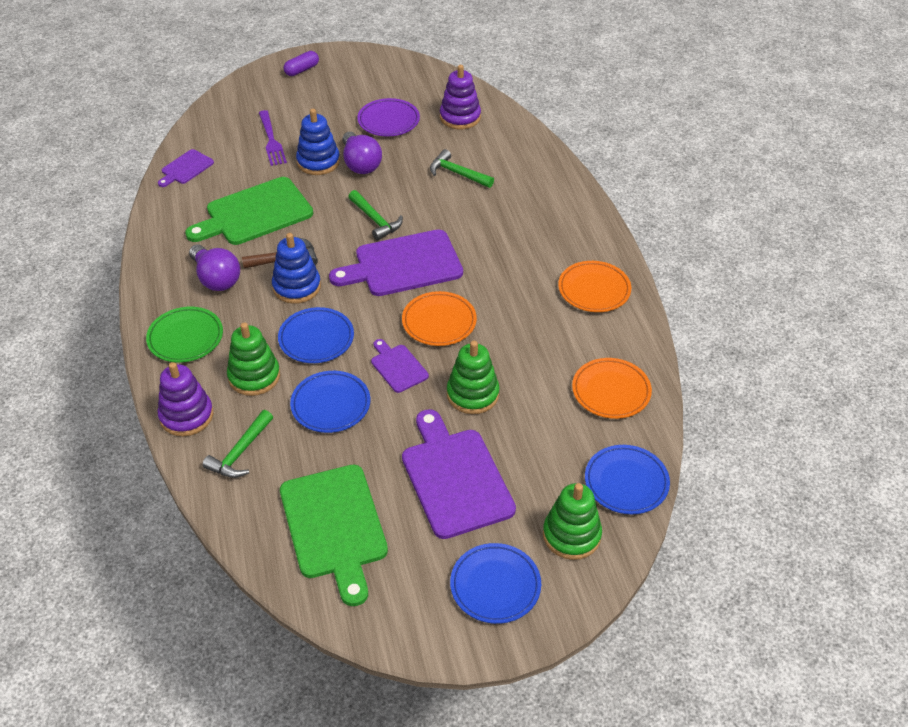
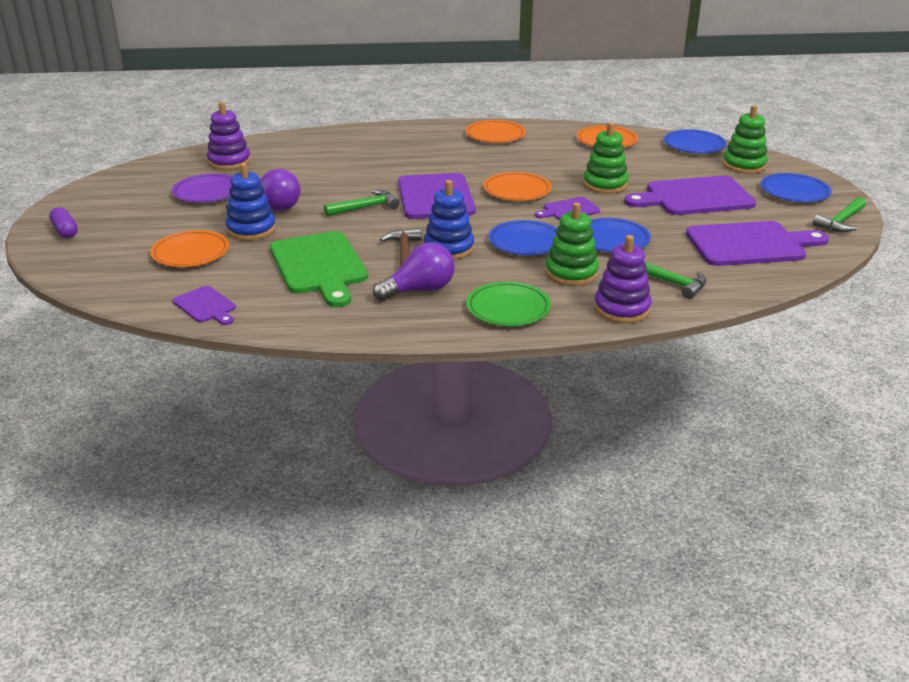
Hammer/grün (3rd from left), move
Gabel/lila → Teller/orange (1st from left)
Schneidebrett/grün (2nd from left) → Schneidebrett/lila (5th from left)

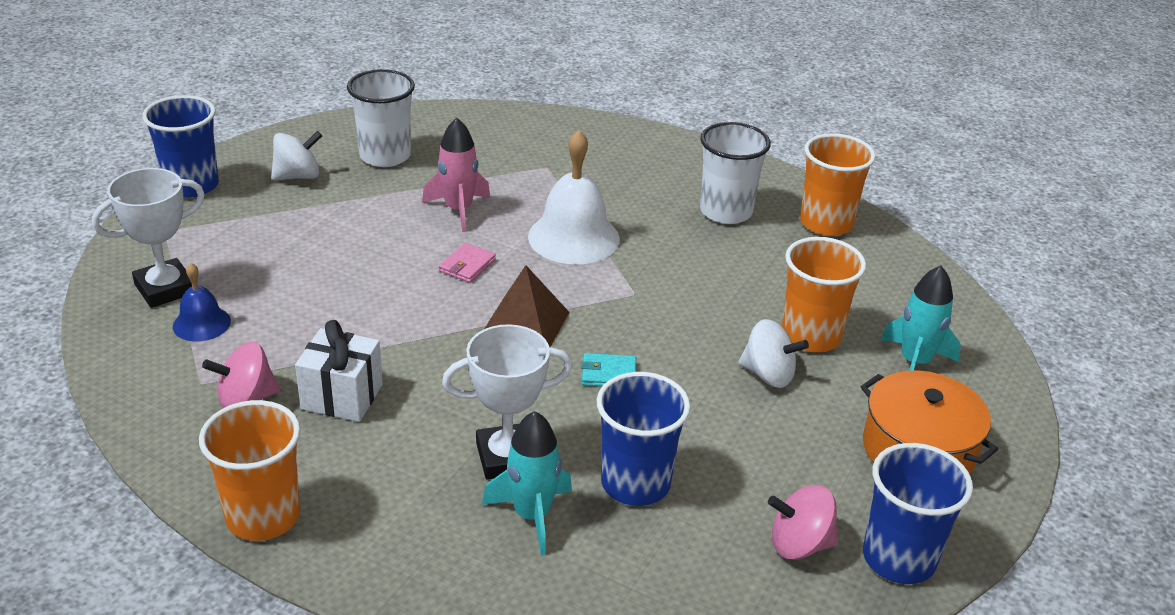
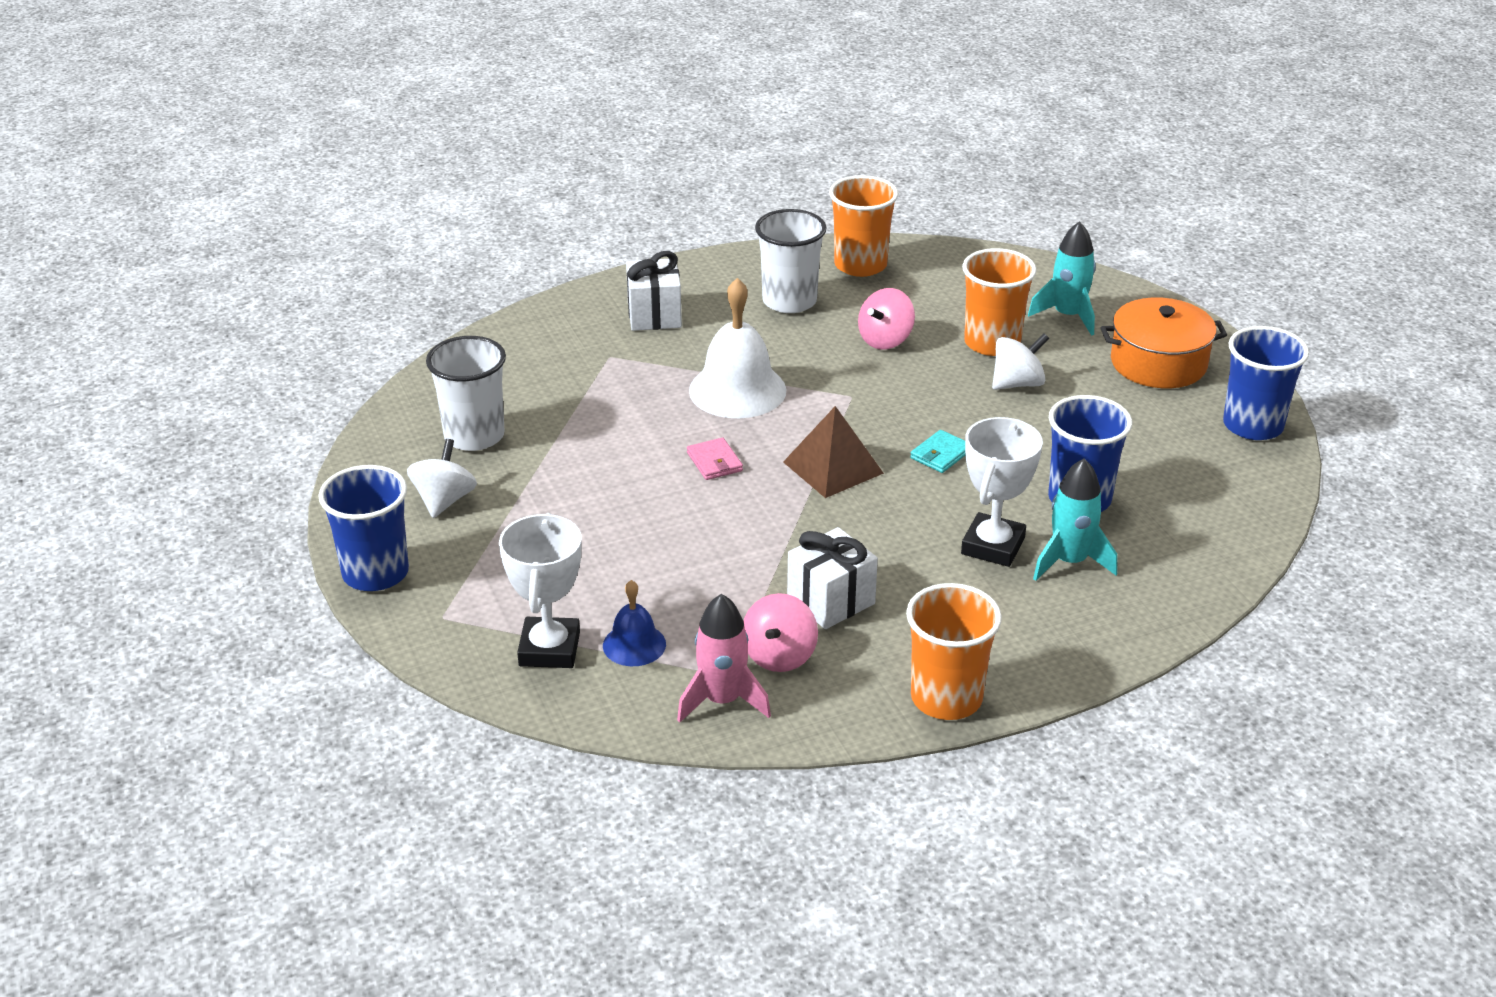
- → Geschenk/weiß (1st from left)
Rakete/rosa, move
Kreisel/rosa (2nd from left), move

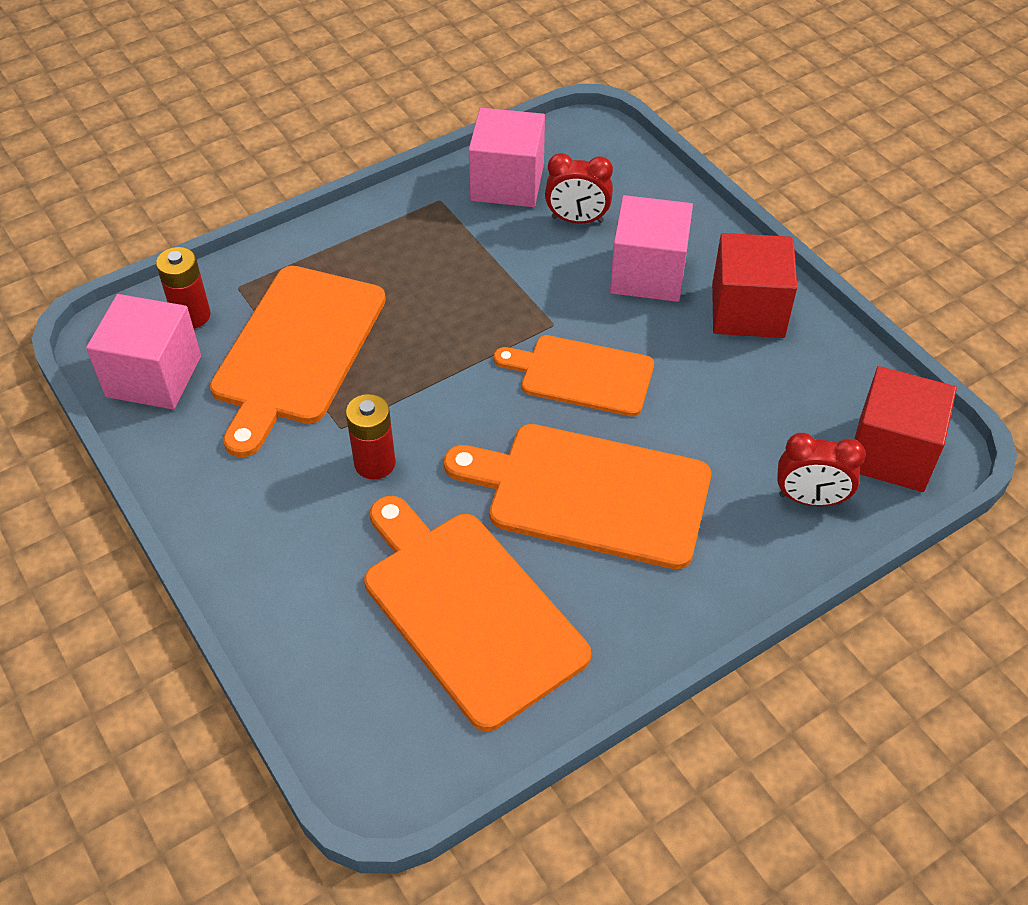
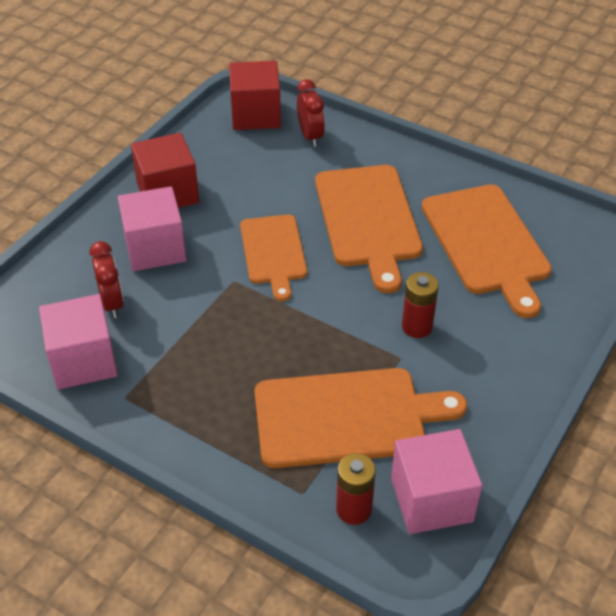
Schneidebrett/orange (2nd from left in the first image) → Schneidebrett/orange (4th from left), 45 degrees counterclockwise

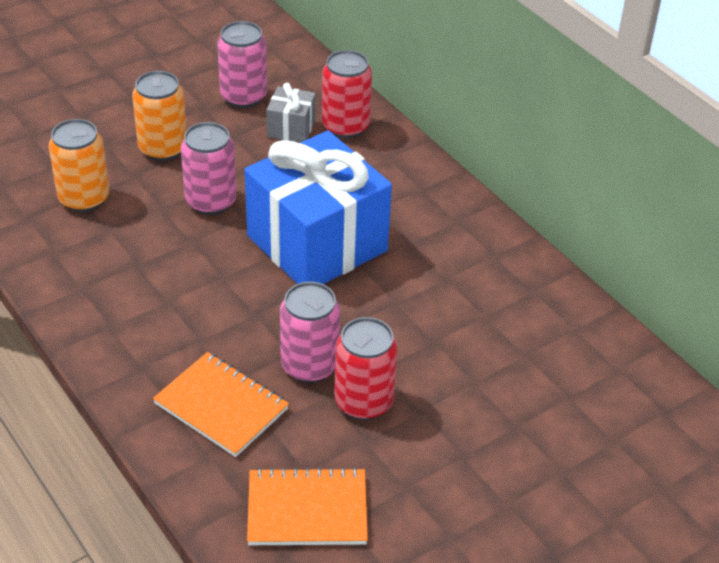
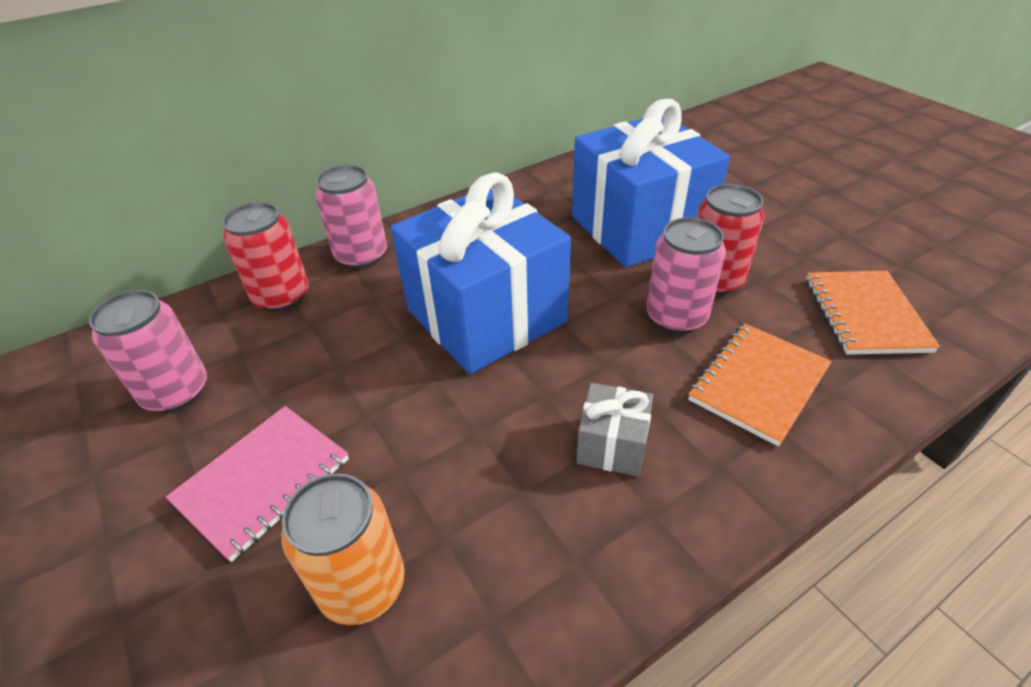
- → Geschenk/blau (2nd from left)
Dose/rosa (1st from left in the first image) → Dose/rosa (2nd from left), move
Geschenk/grau, move
Dose/orange (2nd from left) → Notizbuch/rosa

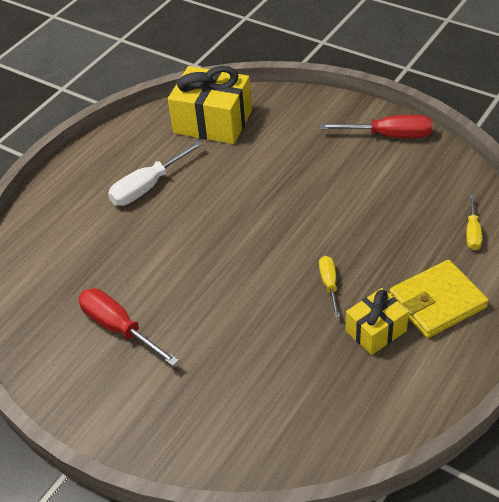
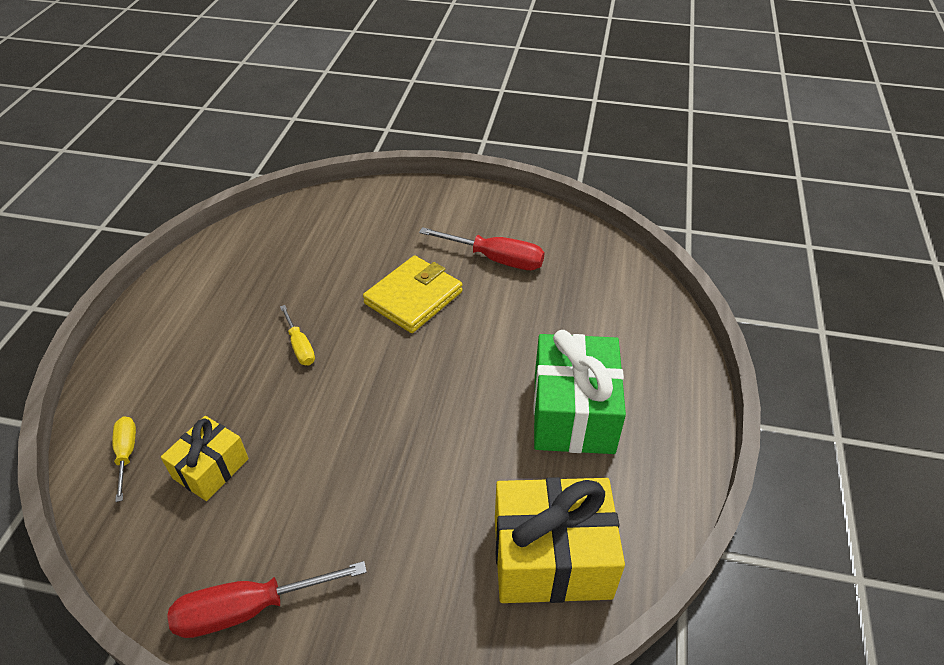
Geschenk/gelb (2nd from left in the first image) → Geschenk/gelb (1st from left), move
Geldbörse/gelb, move
Schraubenzieher/weiß → Geschenk/grün

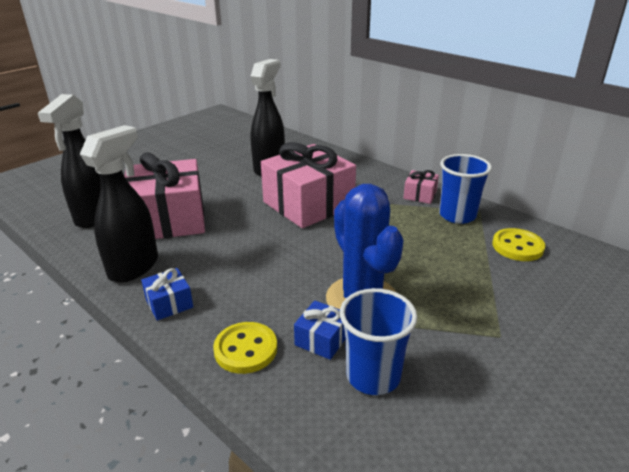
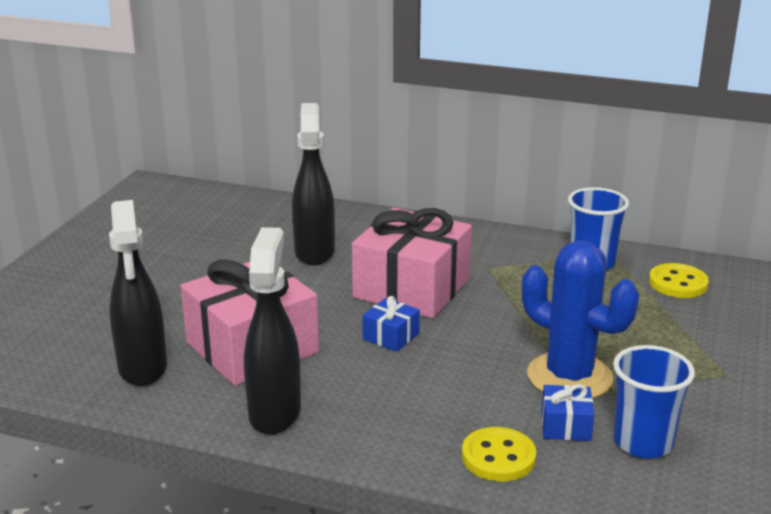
Geschenk/rosa (3rd from left) → -
Geschenk/blau (1st from left), move

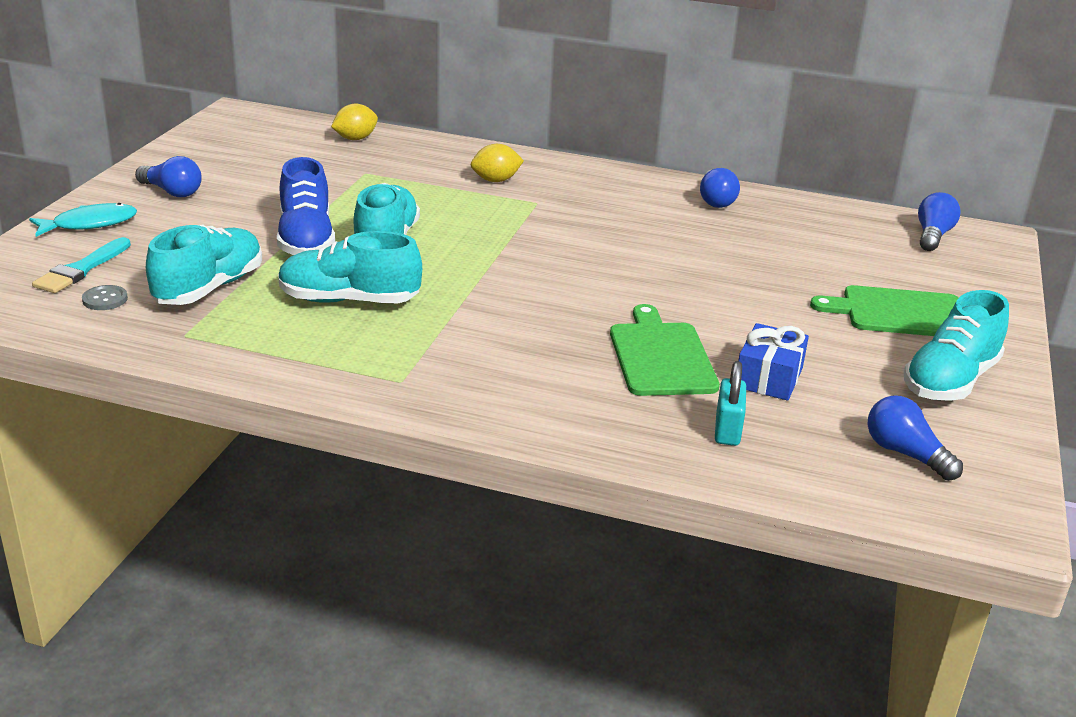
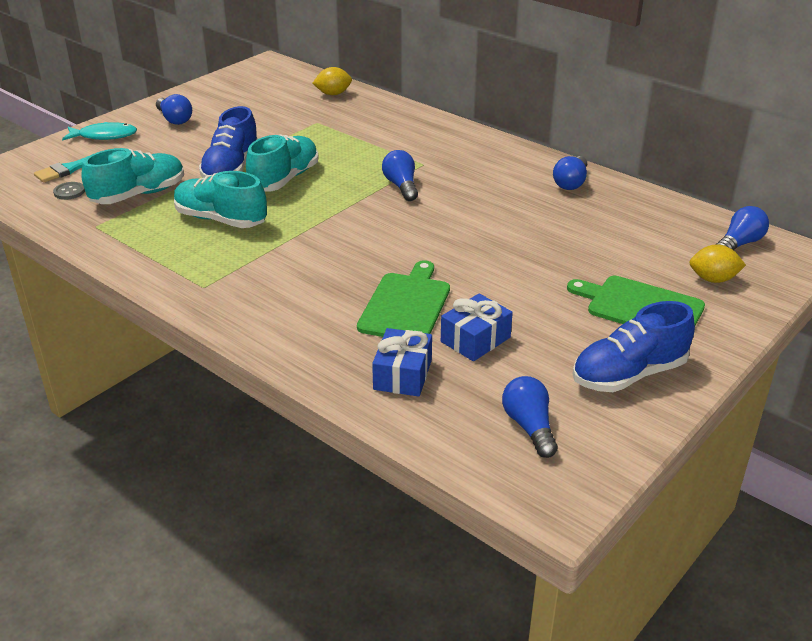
- → Glühbirne/blau (2nd from left)
Zitrone/gelb (2nd from left), move
Vorhängeschloss/türkis → Geschenk/blau (1st from left)
Schuh/türkis (4th from left) → Schuh/blau (2nd from left)

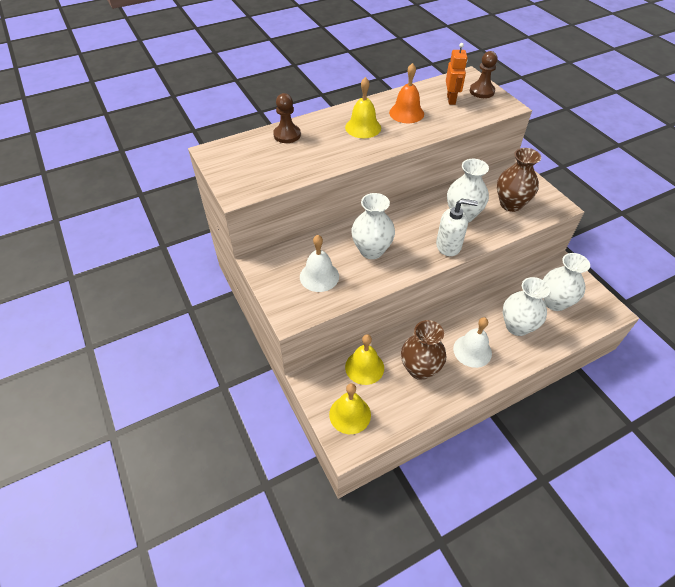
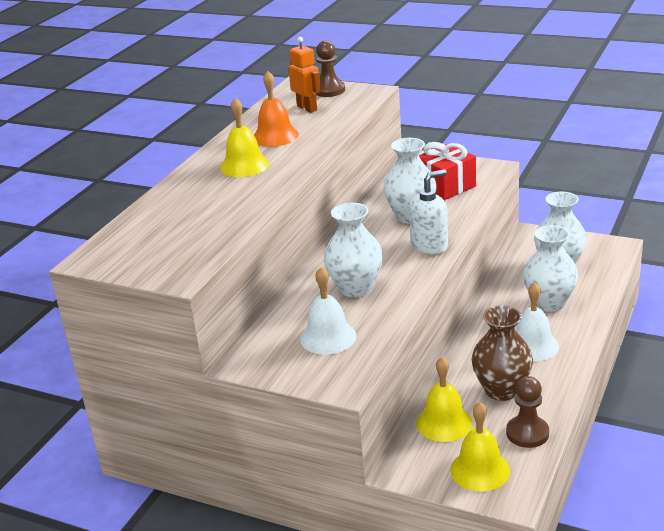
Bauer/braun (1st from left in the first image) → Bauer/braun (2nd from left), move
Vase/braun (2nd from left) → Geschenk/rot

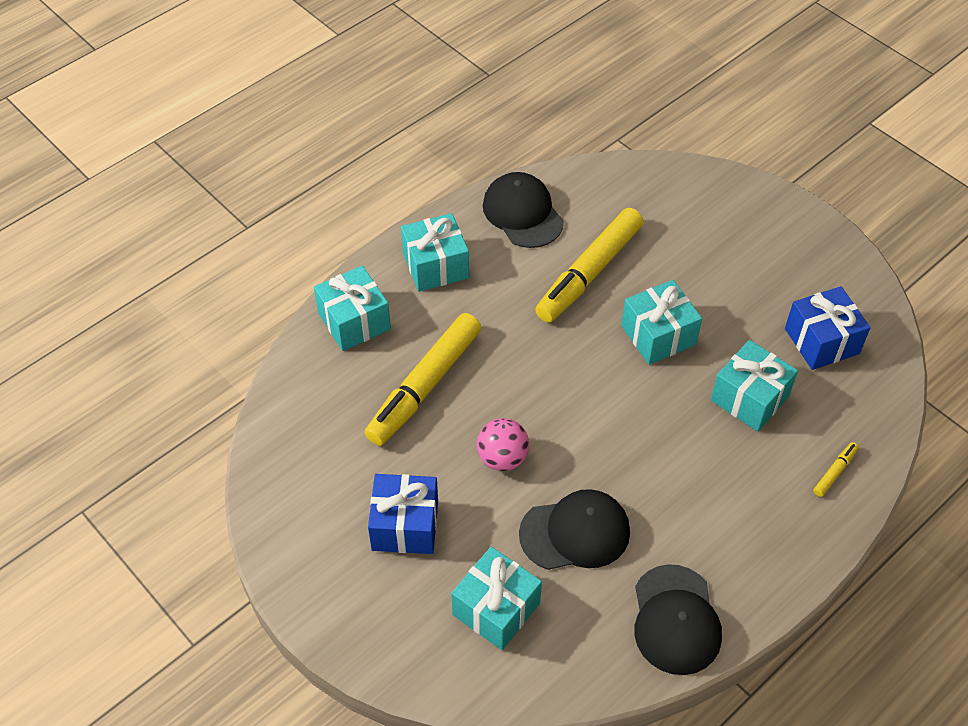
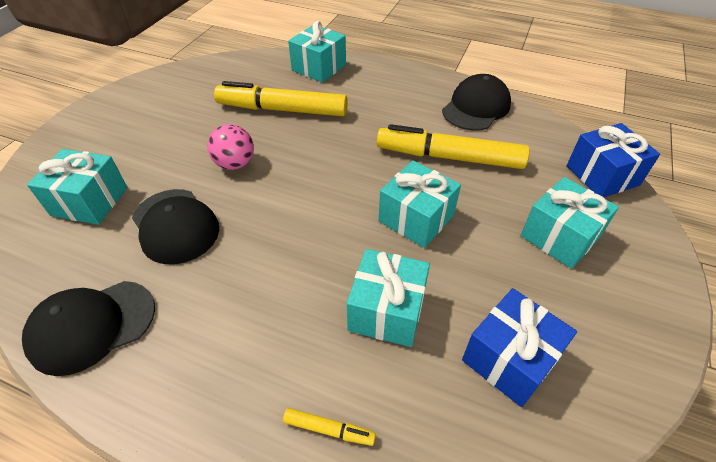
Geschenk/blau (1st from left in the first image) → Geschenk/blau (2nd from left), move
Geschenk/türkis (2nd from left in the first image) → Geschenk/türkis (5th from left), move

